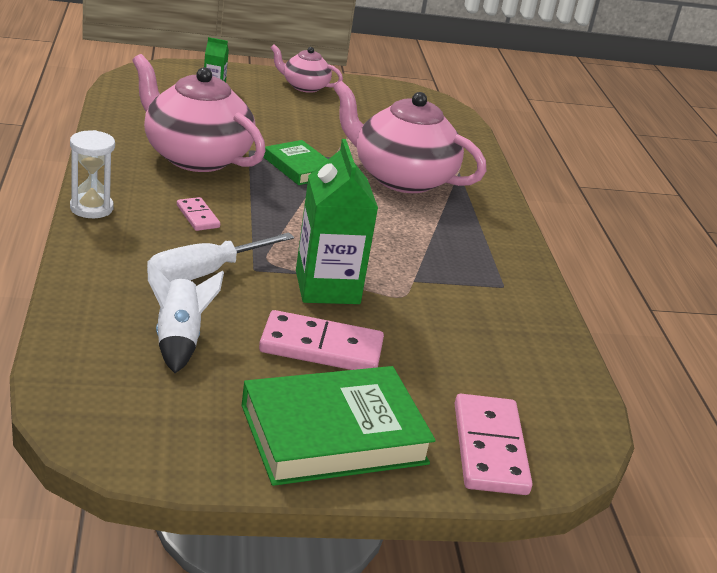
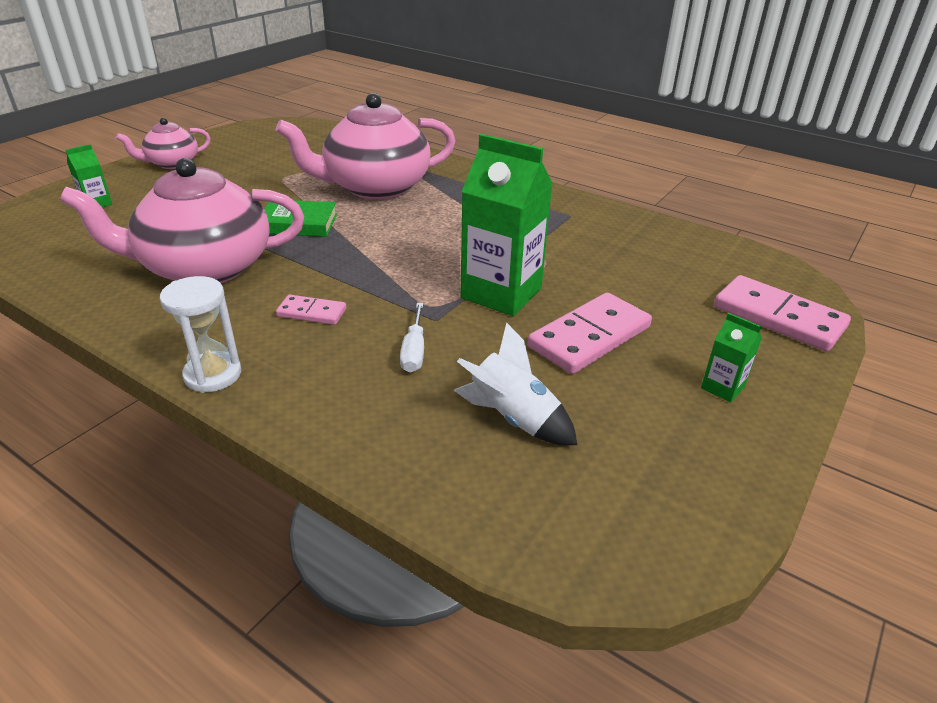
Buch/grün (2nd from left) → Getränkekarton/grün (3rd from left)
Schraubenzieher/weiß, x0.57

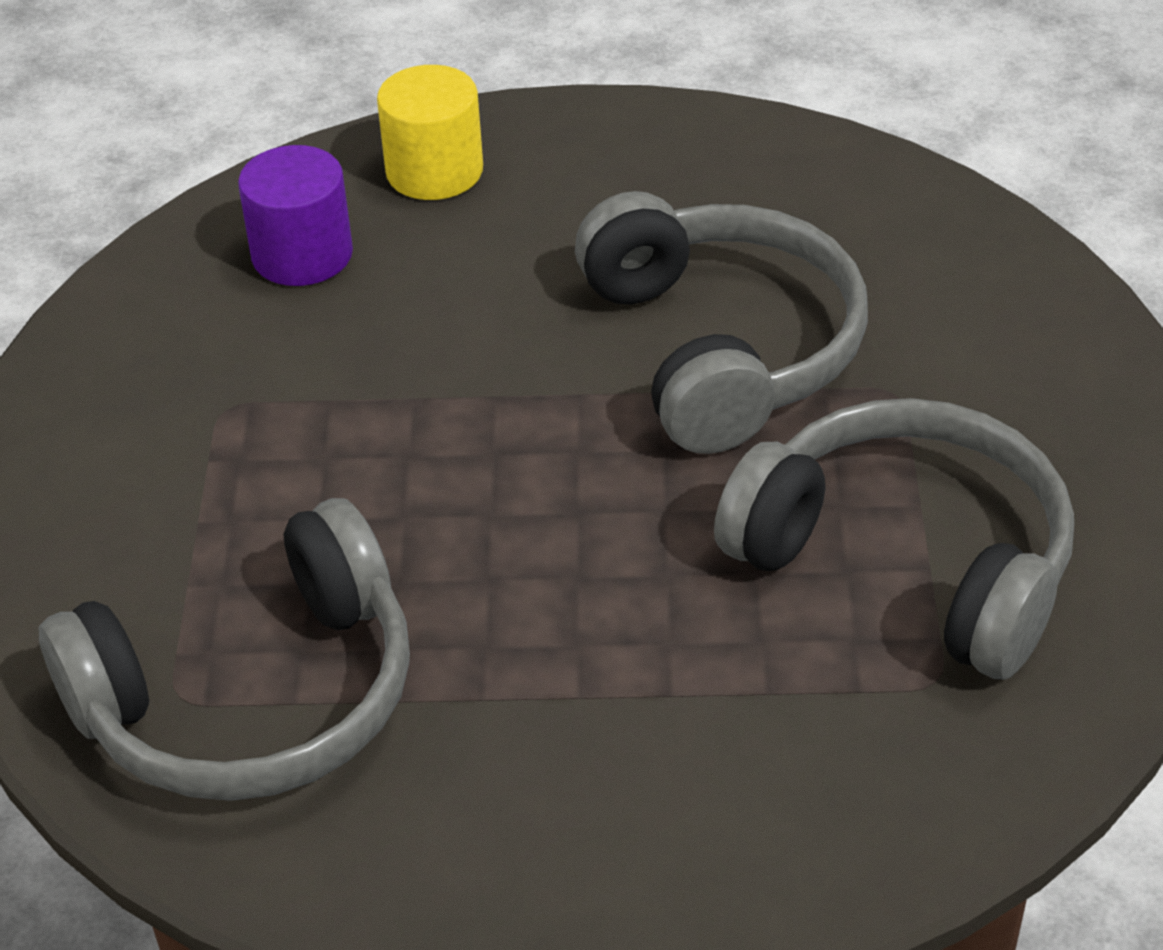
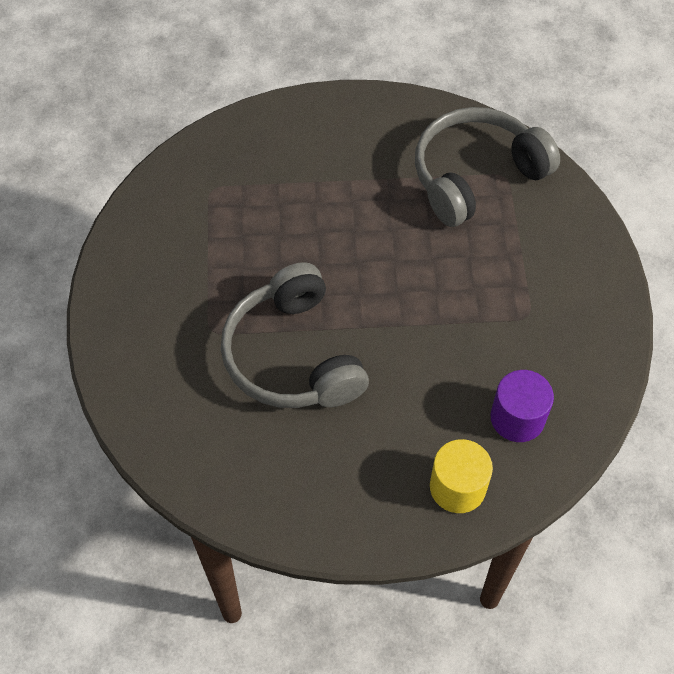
Kopfhörer/grau (3rd from left) → -

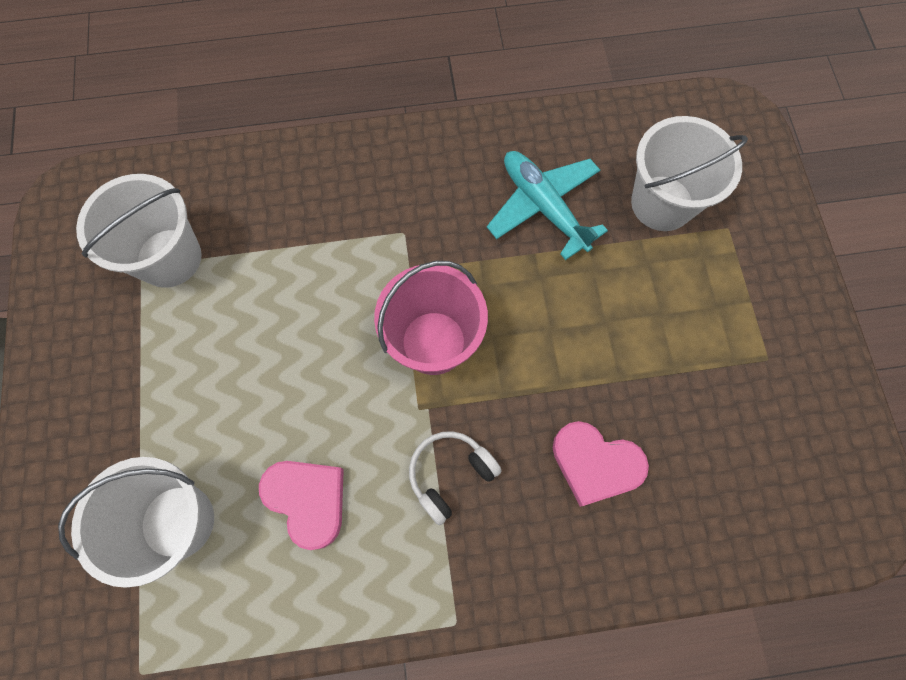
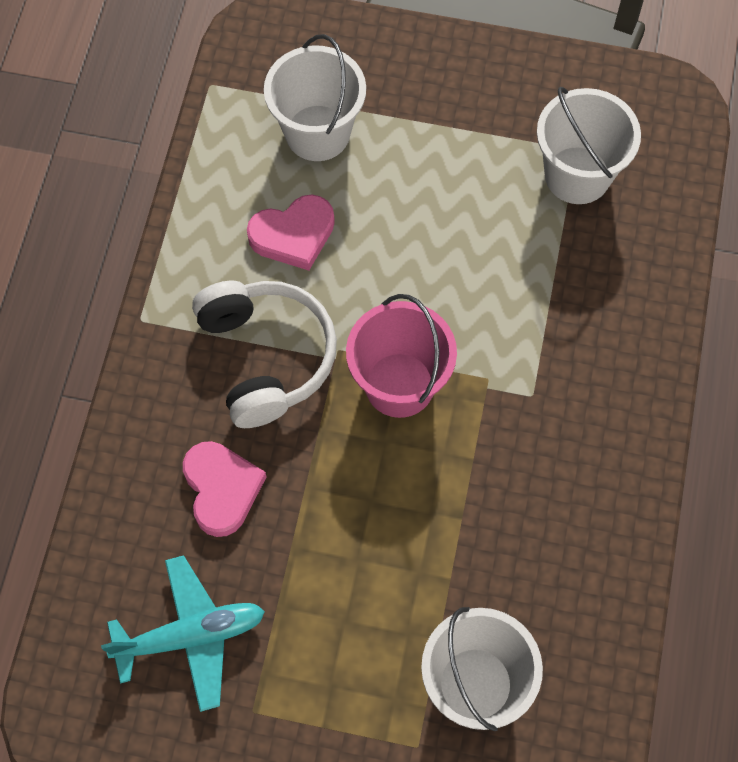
Flugzeug/türkis, move
Herz/rosa (2nd from left in the first image) → Herz/rosa (1st from left), 120 degrees clockwise
Kopfhörer/weiß, x1.75

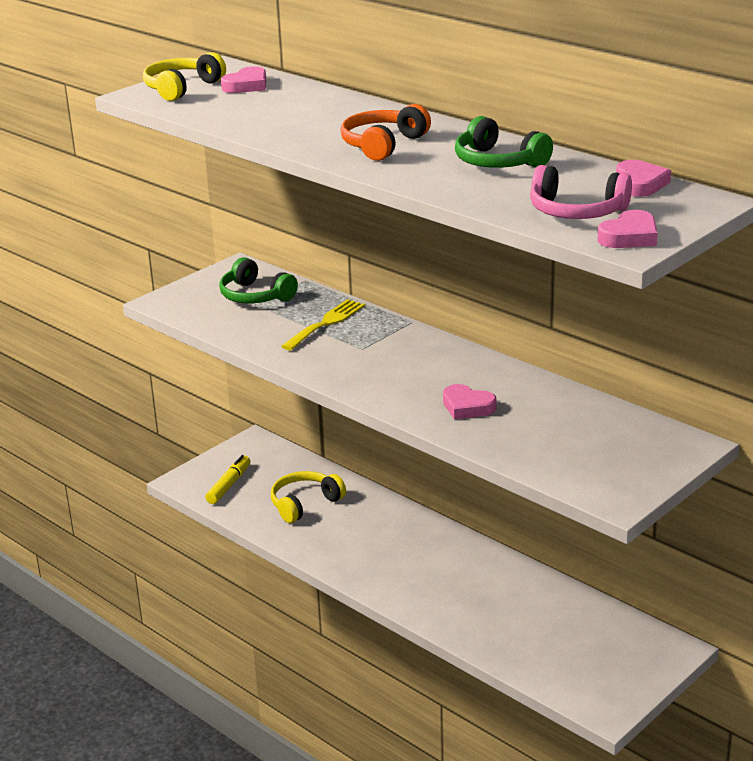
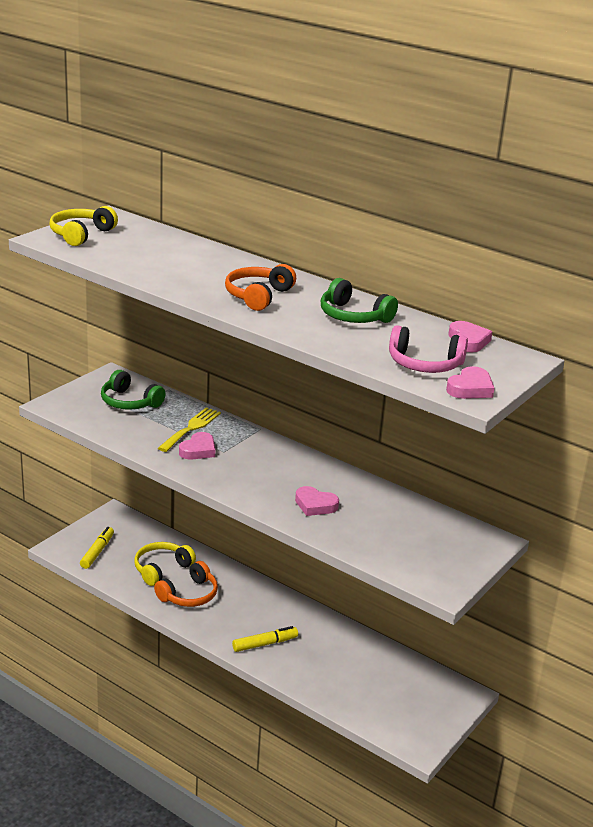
- → Kopfhörer/orange (1st from left)
- → Filzstift/gelb (2nd from left)
Herz/rosa (1st from left), move

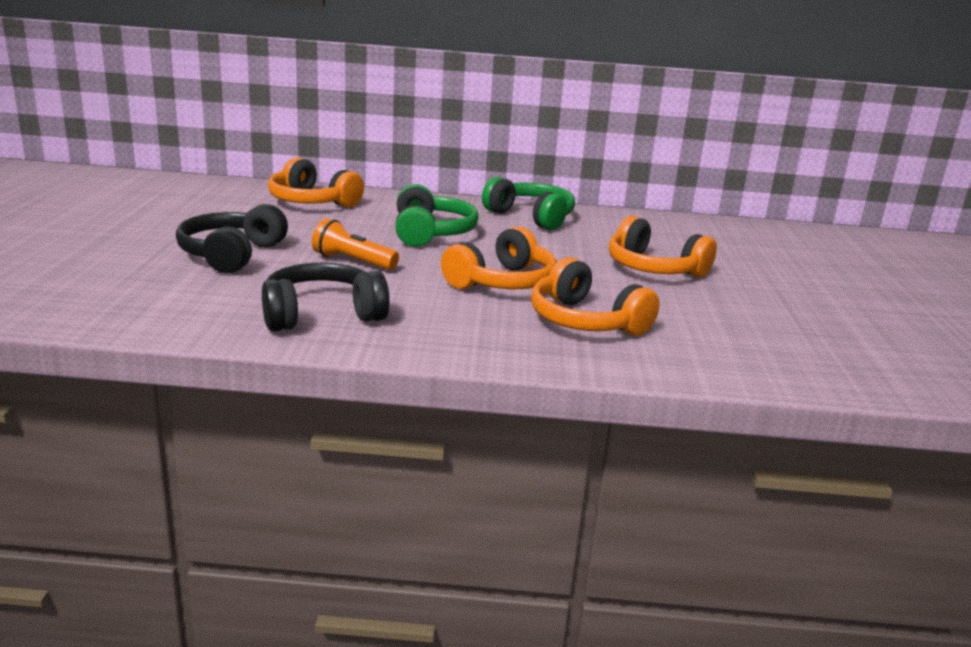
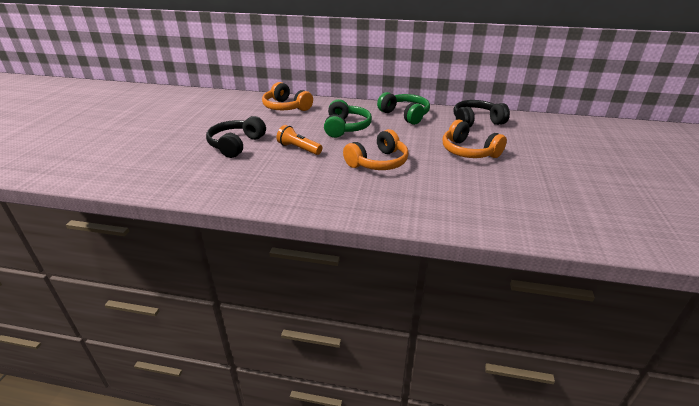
Kopfhörer/orange (3rd from left) → -
Kopfhörer/schwarz (2nd from left), move

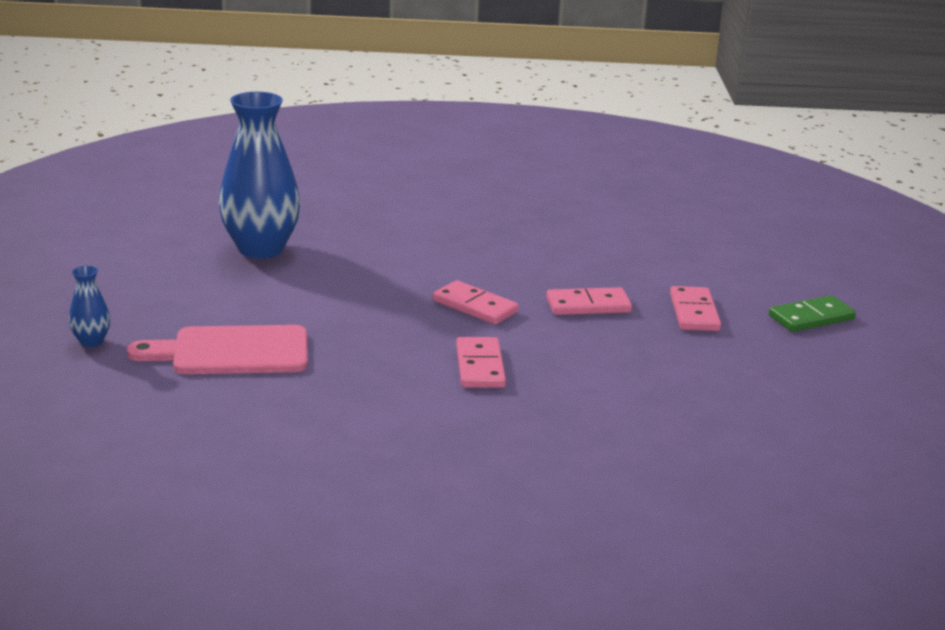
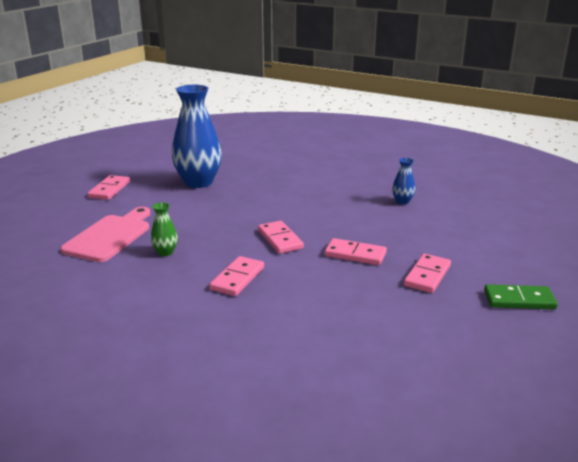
- → Dominostein/rosa (1st from left)
- → Vase/grün
Vase/blau (1st from left in the first image) → Vase/blau (2nd from left), move
Schneidebrett/rosa, 90 degrees clockwise

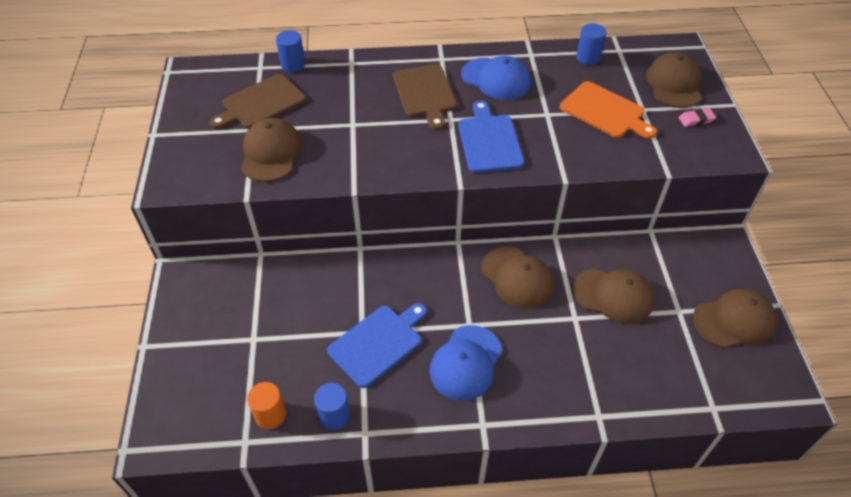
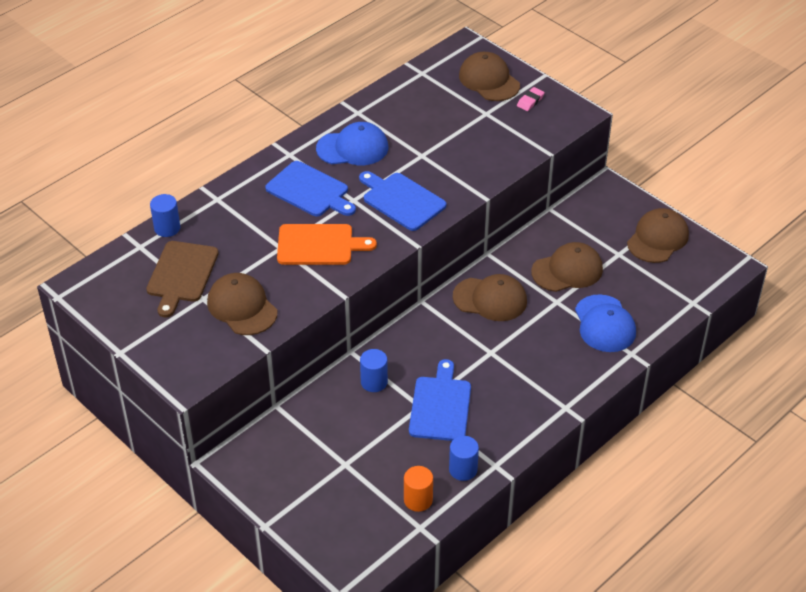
Kappe/blau (1st from left in the first image) → Kappe/blau (2nd from left), move
Schneidebrett/orange, move
Vollzylinder/blau (3rd from left in the first image) → Vollzylinder/blau (2nd from left), move
Schneidebrett/braun (2nd from left) → Schneidebrett/blau (1st from left)

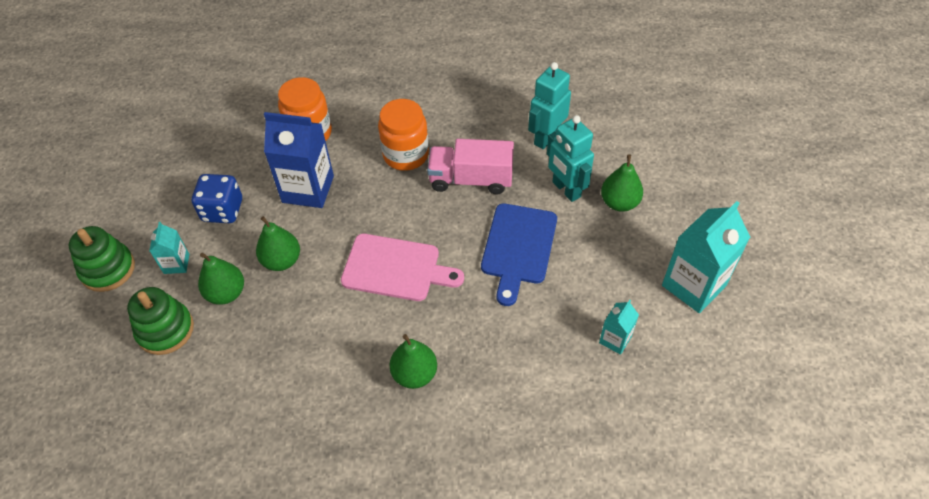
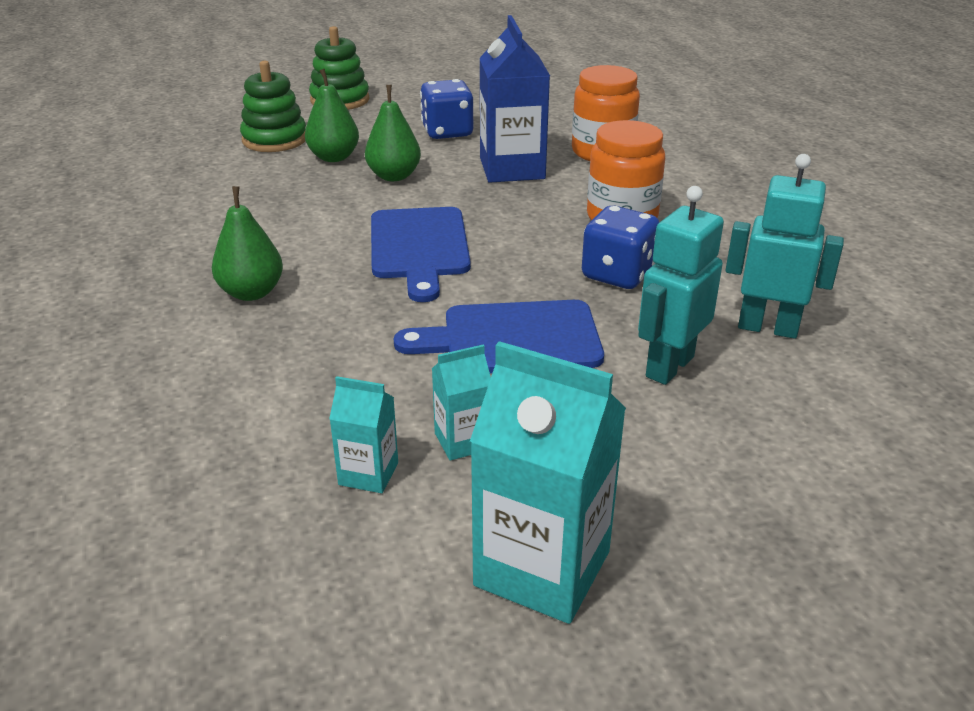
Birne/grün (4th from left) → -
Getränkekarton/türkis (1st from left in the first image) → Getränkekarton/türkis (2nd from left), move
Lastwagen/rosa → Spielwürfel/blau (2nd from left)
Schneidebrett/rosa → Schneidebrett/blau (1st from left)

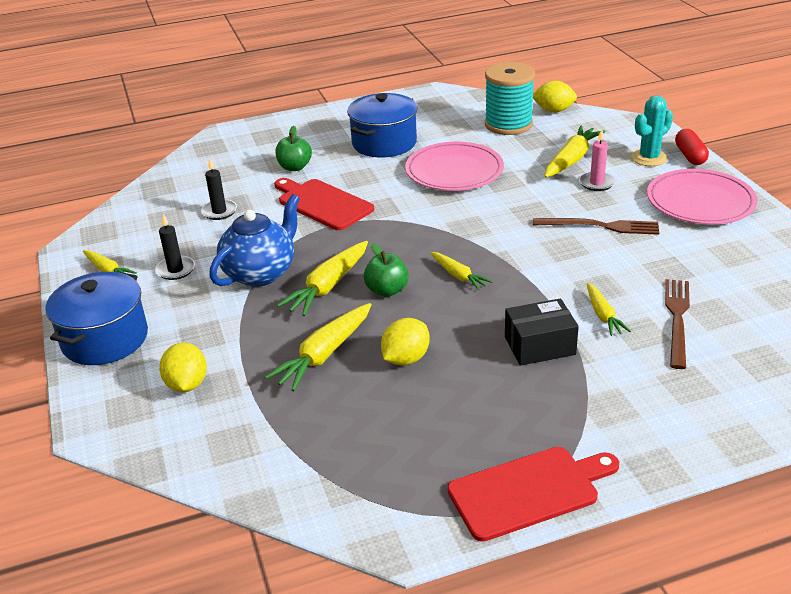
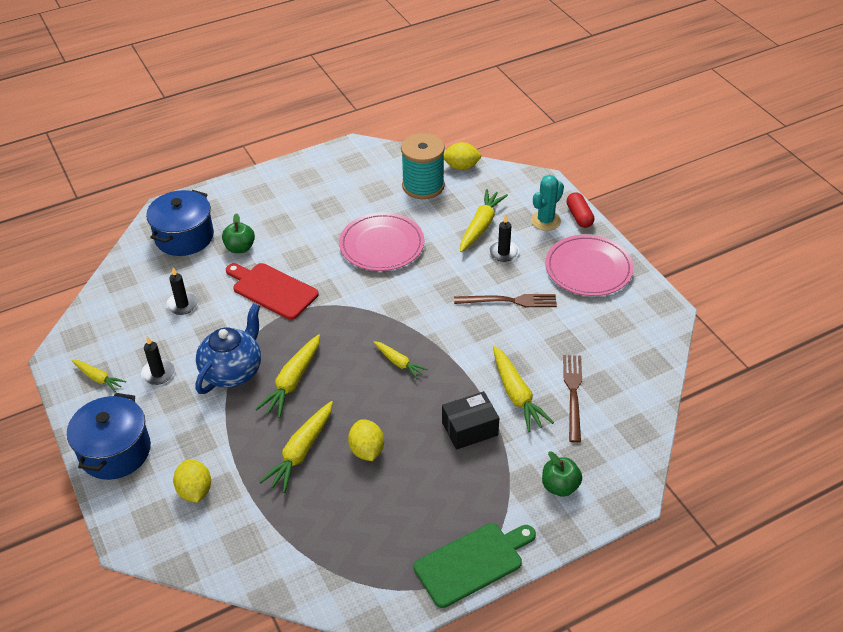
Kochtopf/blau (2nd from left), move
Apfel/grün (2nd from left), move
Schneidebrett/rot (2nd from left) → Schneidebrett/grün
Kerze/rosa → Kerze/schwarz (3rd from left)
Zitrone/gelb (2nd from left), 45 degrees counterclockwise
Karotte/gelb (6th from left), x1.66

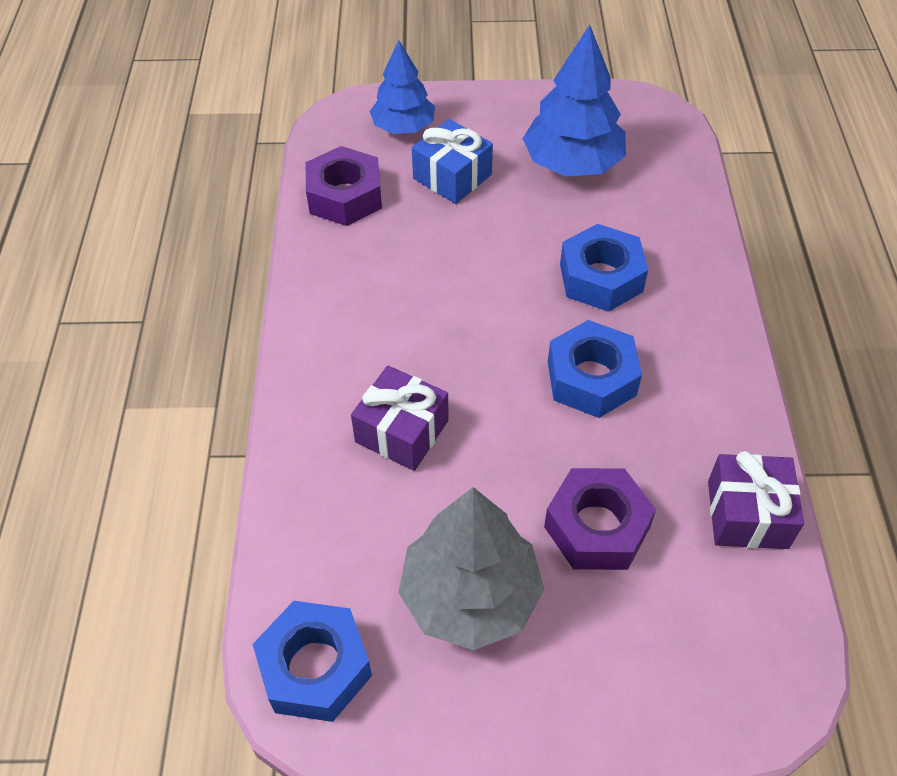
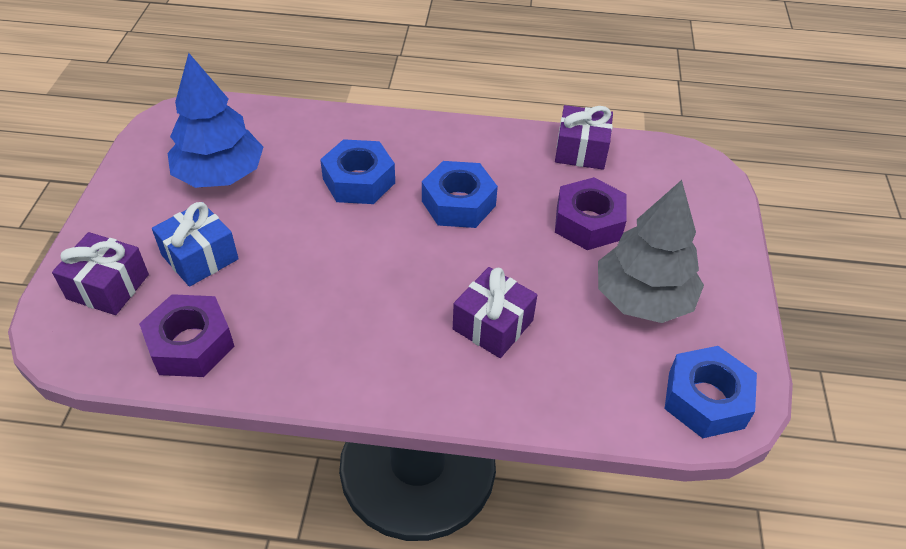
Baum/blau (1st from left) → Geschenk/lila (1st from left)

